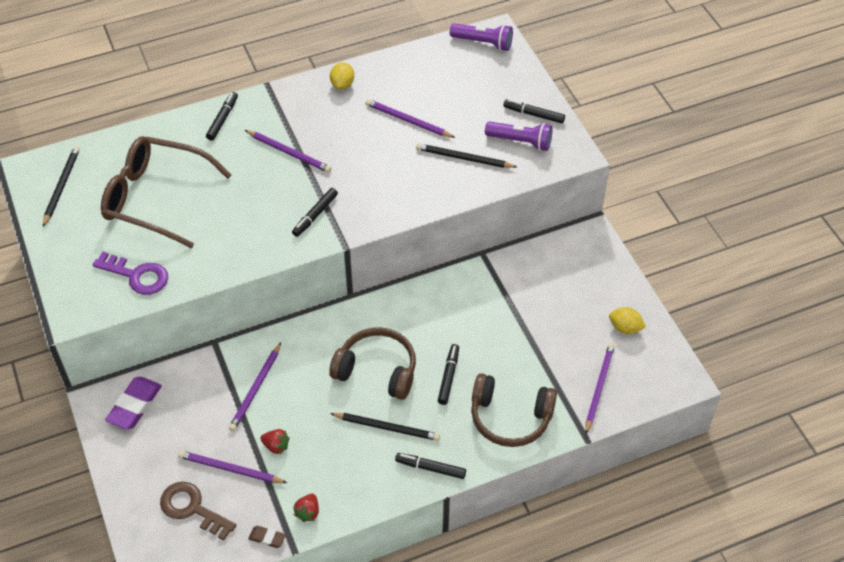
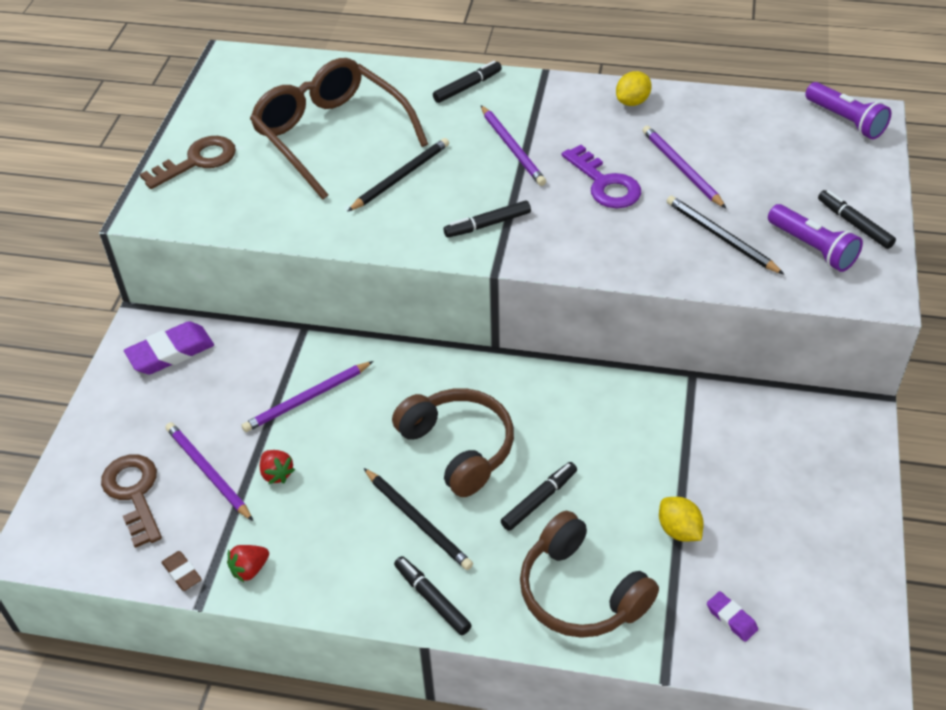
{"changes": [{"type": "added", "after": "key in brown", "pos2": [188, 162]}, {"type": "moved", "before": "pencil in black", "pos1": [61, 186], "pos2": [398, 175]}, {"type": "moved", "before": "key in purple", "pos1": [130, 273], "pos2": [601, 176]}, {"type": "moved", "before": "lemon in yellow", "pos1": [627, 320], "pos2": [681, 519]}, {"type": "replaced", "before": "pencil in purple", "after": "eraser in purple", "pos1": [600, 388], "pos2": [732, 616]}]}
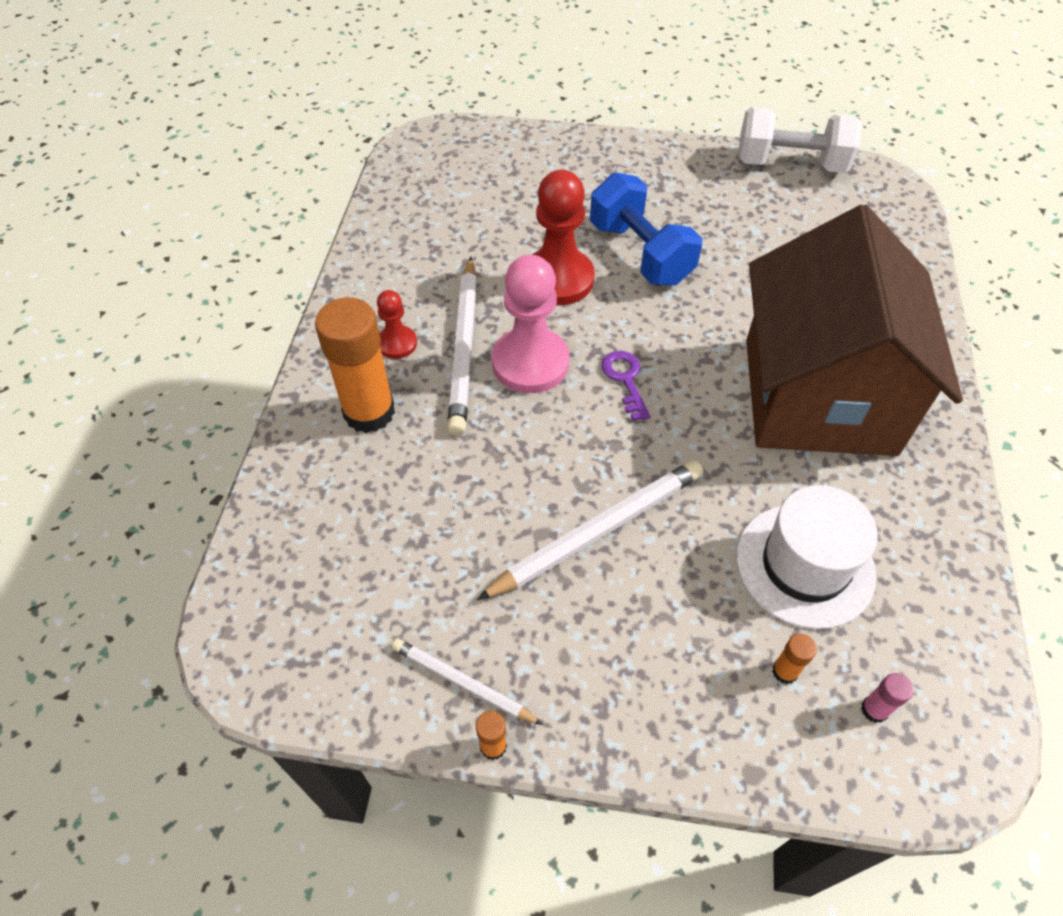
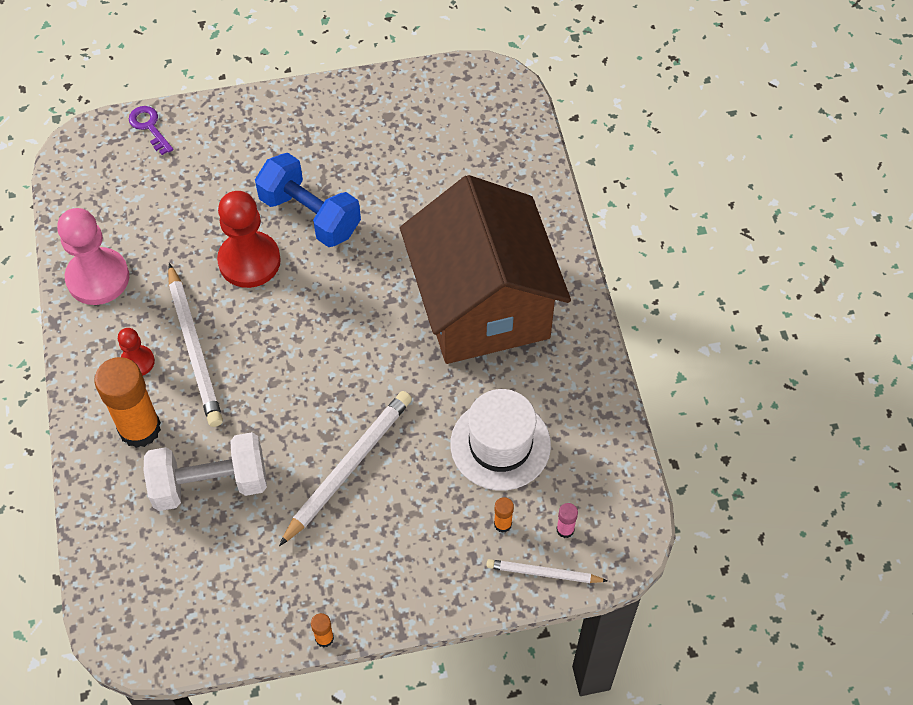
{"changes": [{"type": "moved", "before": "pencil in white", "pos1": [467, 681], "pos2": [546, 571]}, {"type": "moved", "before": "pawn in pink", "pos1": [530, 324], "pos2": [93, 256]}, {"type": "moved", "before": "key in purple", "pos1": [625, 386], "pos2": [151, 130]}, {"type": "moved", "before": "dumbbell in white", "pos1": [800, 140], "pos2": [205, 471]}]}
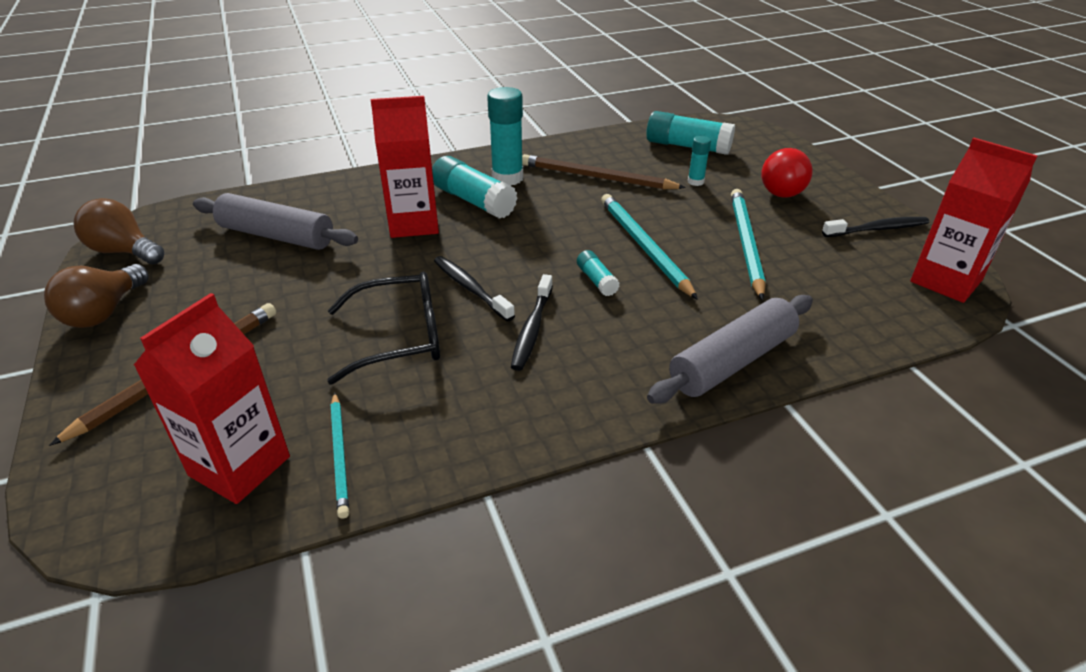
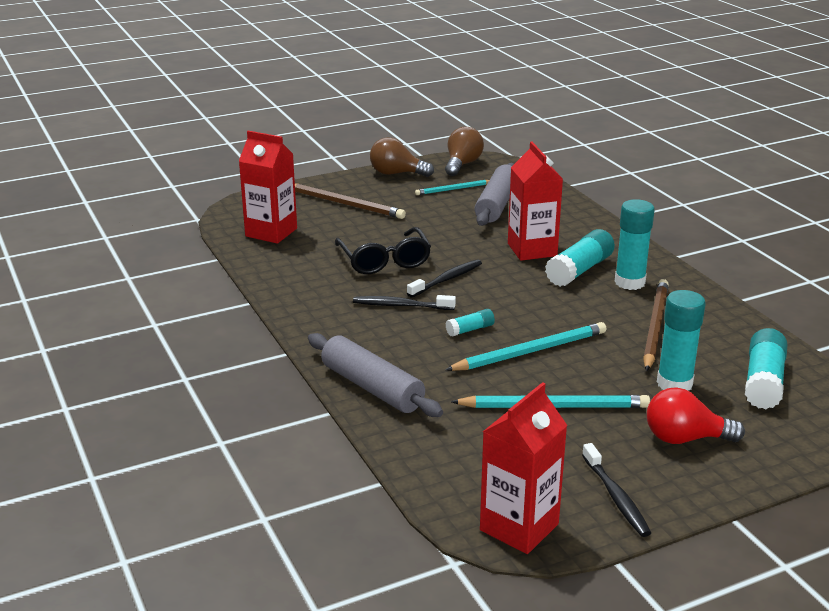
{"changes": [{"type": "moved", "before": "pencil in turquoise", "pos1": [340, 455], "pos2": [452, 187]}, {"type": "resized", "before": "glue stick in turquoise", "pos1": [699, 161], "pos2": [681, 340], "scale": 1.93}]}
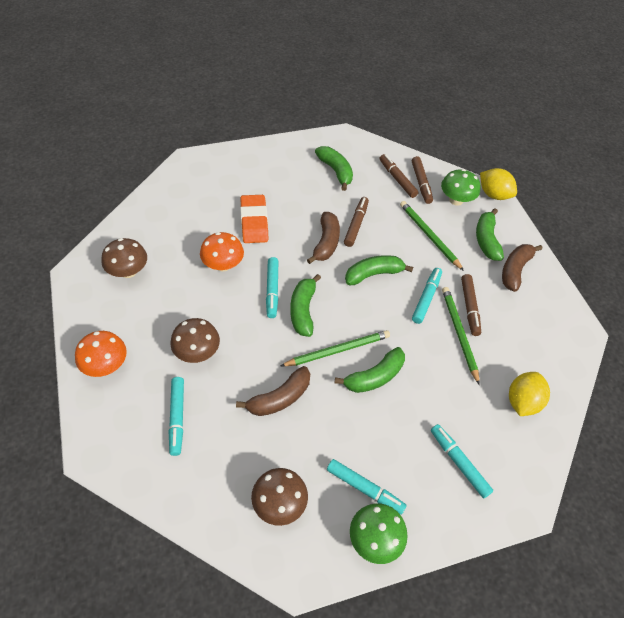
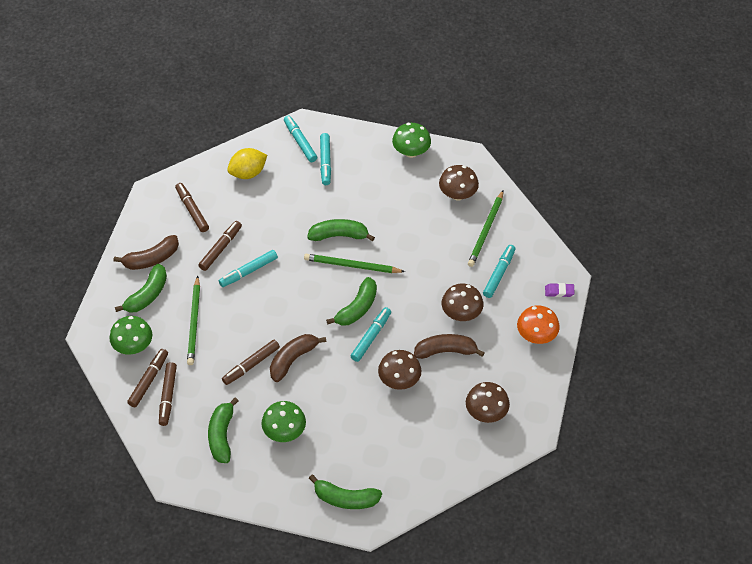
{"changes": [{"type": "removed", "before": "eraser in orange", "pos1": [254, 219]}, {"type": "removed", "before": "lemon in yellow", "pos1": [498, 184]}, {"type": "added", "after": "marker in brown", "pos2": [192, 207]}, {"type": "added", "after": "mushroom in green", "pos2": [284, 421]}, {"type": "added", "after": "eraser in purple", "pos2": [560, 290]}, {"type": "moved", "before": "banana in brown", "pos1": [273, 391], "pos2": [449, 346]}, {"type": "moved", "before": "marker in turquoise", "pos1": [366, 487], "pos2": [300, 138]}, {"type": "moved", "before": "banana in green", "pos1": [379, 270], "pos2": [345, 492]}, {"type": "moved", "before": "pencil in green", "pos1": [461, 336], "pos2": [485, 229]}, {"type": "recoloured", "before": "mushroom in orange", "after": "mushroom in brown", "pos1": [222, 252], "pos2": [400, 370]}]}
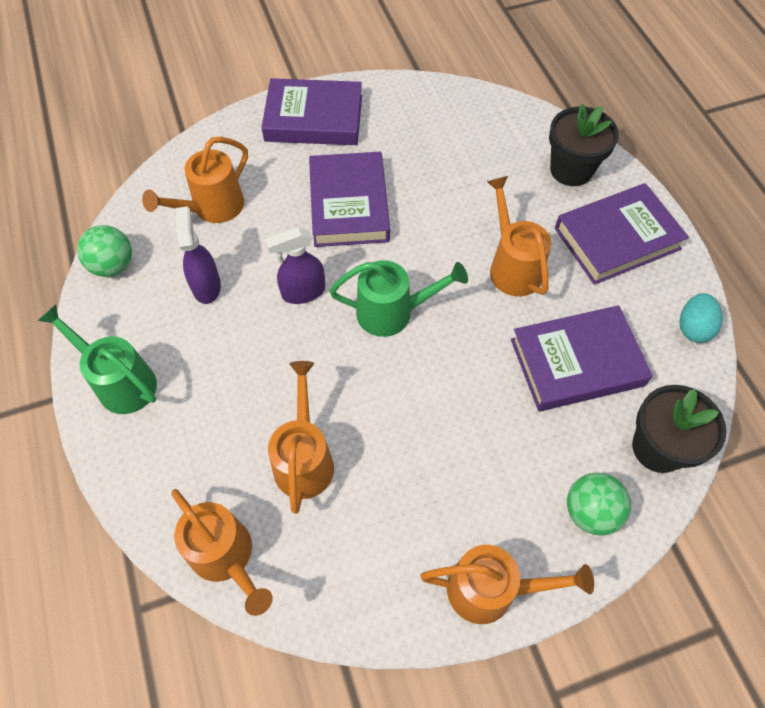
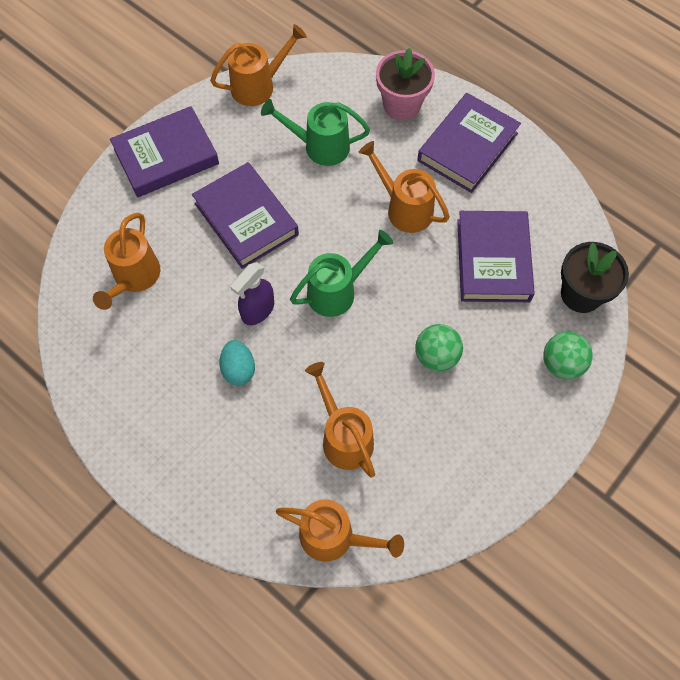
{"changes": [{"type": "removed", "before": "spray bottle in purple", "pos1": [198, 255]}, {"type": "moved", "before": "watering can in green", "pos1": [97, 359], "pos2": [315, 132]}, {"type": "moved", "before": "ball in green", "pos1": [104, 251], "pos2": [439, 348]}, {"type": "moved", "before": "watering can in orange", "pos1": [507, 584], "pos2": [258, 65]}, {"type": "moved", "before": "egg in turquoise", "pos1": [701, 318], "pos2": [237, 363]}, {"type": "recoloured", "before": "flower pot in black", "after": "flower pot in pink", "pos1": [584, 145], "pos2": [405, 84]}, {"type": "turned", "before": "book in purple", "pos1": [582, 358], "pos2": [496, 256], "turn": -45}]}
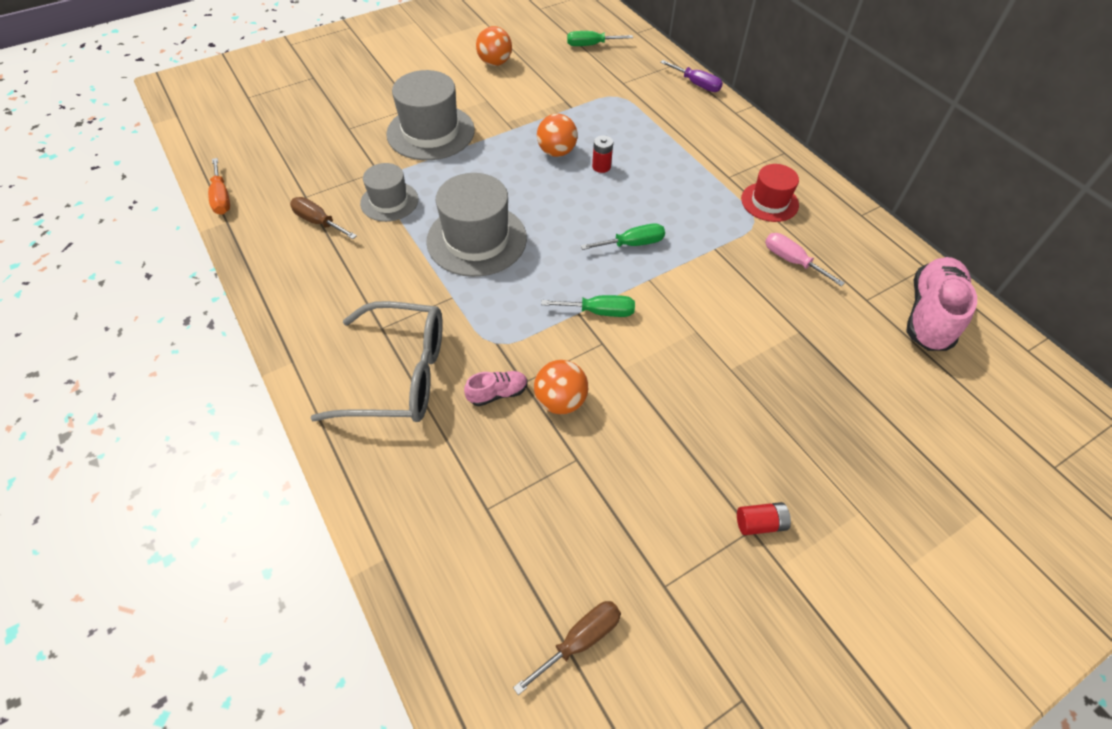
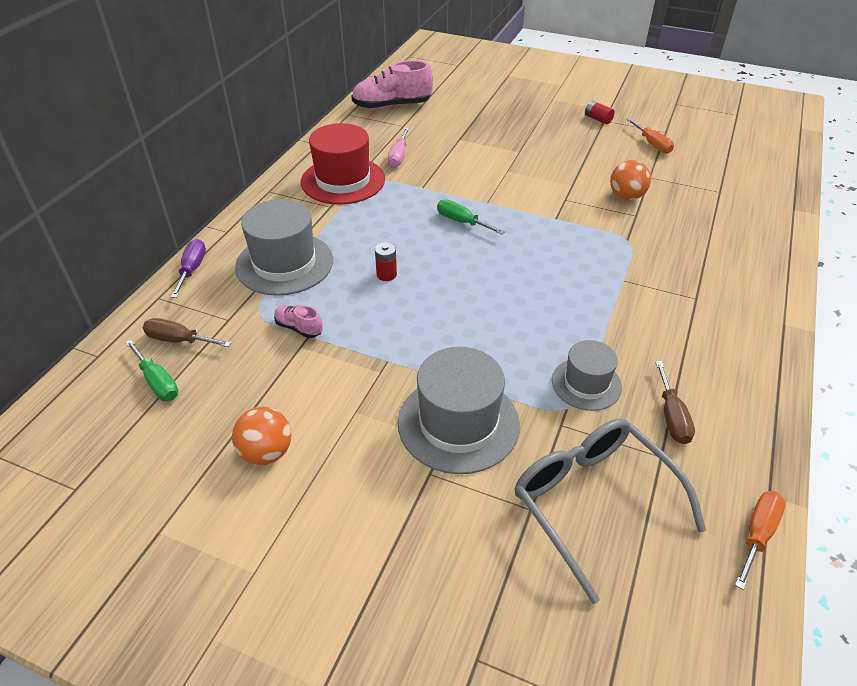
{"changes": [{"type": "removed", "before": "ball in orange", "pos1": [557, 135]}, {"type": "removed", "before": "screwdriver in green", "pos1": [588, 306]}, {"type": "added", "after": "screwdriver in orange", "pos2": [650, 136]}, {"type": "moved", "before": "glasses in grey", "pos1": [377, 361], "pos2": [610, 511]}, {"type": "moved", "before": "hat in grey", "pos1": [476, 225], "pos2": [284, 247]}, {"type": "moved", "before": "shoe in pink", "pos1": [496, 388], "pos2": [298, 321]}, {"type": "moved", "before": "screwdriver in brown", "pos1": [567, 648], "pos2": [187, 332]}, {"type": "resized", "before": "hat in red", "pos1": [770, 193], "pos2": [343, 163], "scale": 1.67}]}
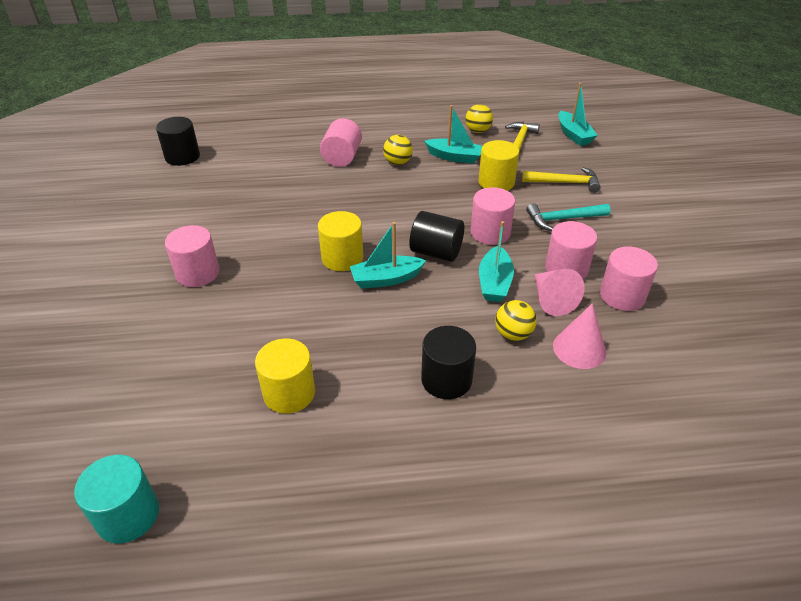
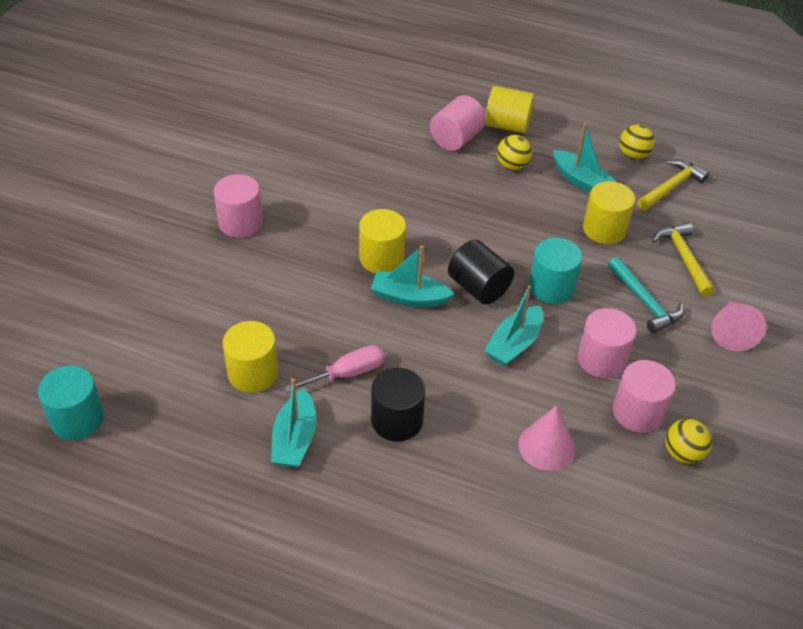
{"changes": [{"type": "removed", "before": "cylinder in black", "pos1": [178, 141]}, {"type": "added", "after": "screwdriver in pink", "pos2": [334, 369]}, {"type": "added", "after": "cylinder in yellow", "pos2": [509, 109]}, {"type": "moved", "before": "ball in yellow", "pos1": [516, 320], "pos2": [688, 441]}, {"type": "moved", "before": "cone in pink", "pos1": [559, 292], "pos2": [738, 326]}, {"type": "moved", "before": "boat in turquoise", "pos1": [578, 114], "pos2": [293, 423]}, {"type": "recoloured", "before": "cylinder in pink", "after": "cylinder in turquoise", "pos1": [492, 216], "pos2": [555, 271]}, {"type": "turned", "before": "hammer in yellow", "pos1": [561, 180], "pos2": [683, 259], "turn": -135}, {"type": "turned", "before": "hammer in turquoise", "pos1": [568, 217], "pos2": [646, 295], "turn": -135}]}
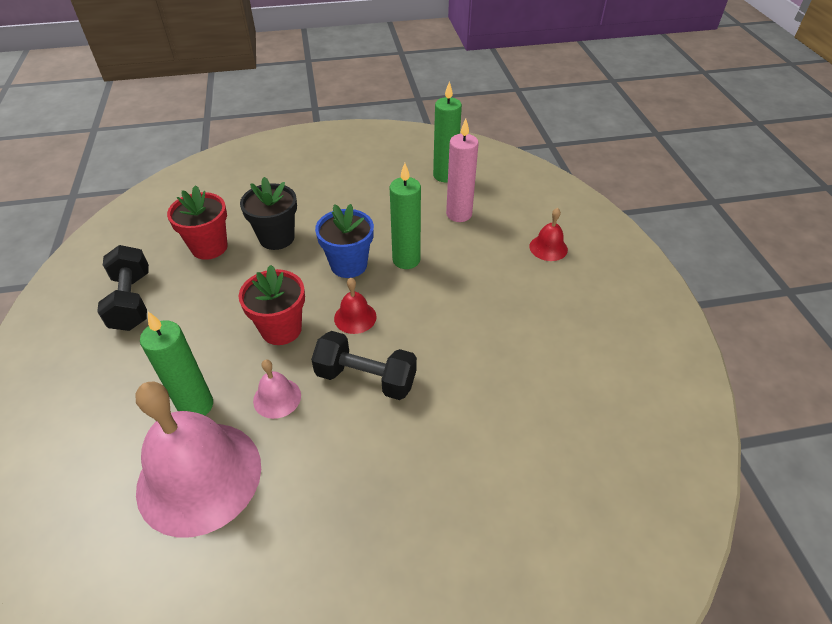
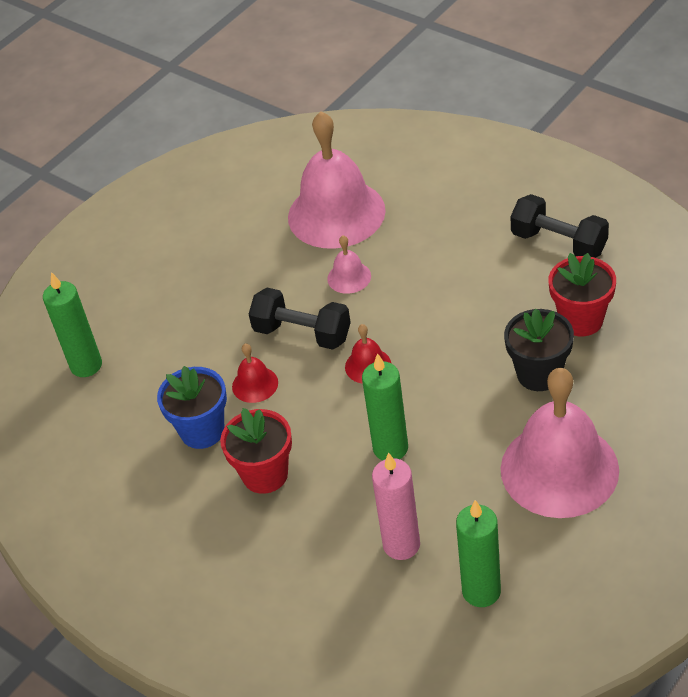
{"changes": [{"type": "added", "after": "bell in pink", "pos2": [560, 443]}, {"type": "moved", "before": "candle in green", "pos1": [176, 364], "pos2": [72, 324]}, {"type": "moved", "before": "flower pot in red", "pos1": [272, 305], "pos2": [256, 451]}, {"type": "moved", "before": "flower pot in blue", "pos1": [344, 241], "pos2": [192, 407]}, {"type": "moved", "before": "bell in red", "pos1": [548, 234], "pos2": [255, 373]}, {"type": "turned", "before": "dumbbell in black", "pos1": [364, 365], "pos2": [300, 319], "turn": 45}]}
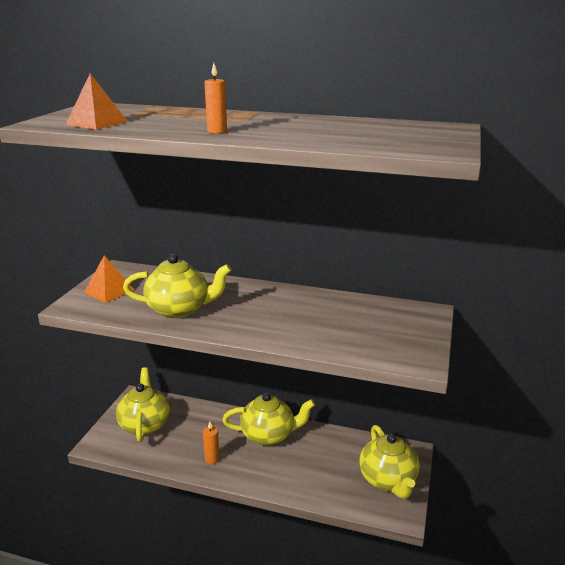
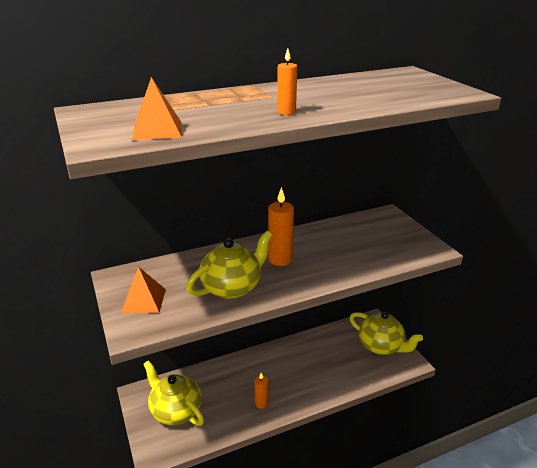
{"changes": [{"type": "removed", "before": "teapot in yellow", "pos1": [268, 419]}, {"type": "added", "after": "candle in orange", "pos2": [281, 226]}]}
